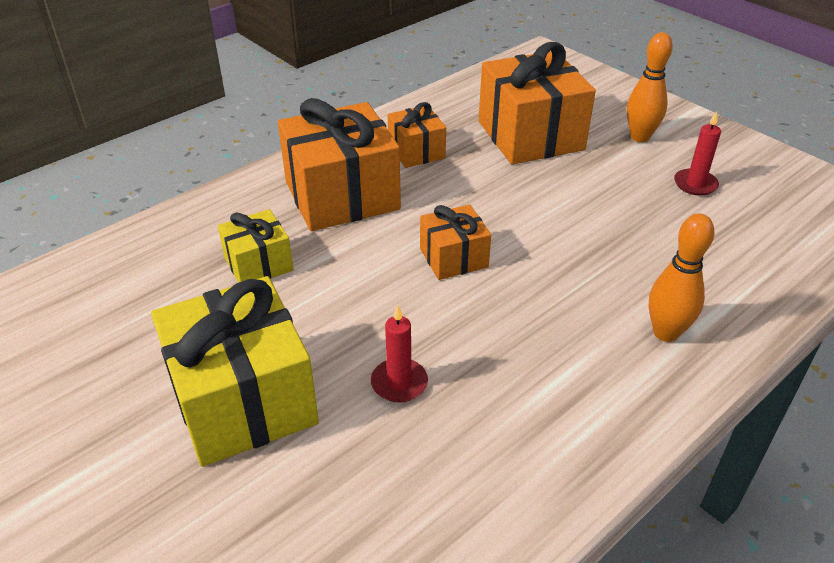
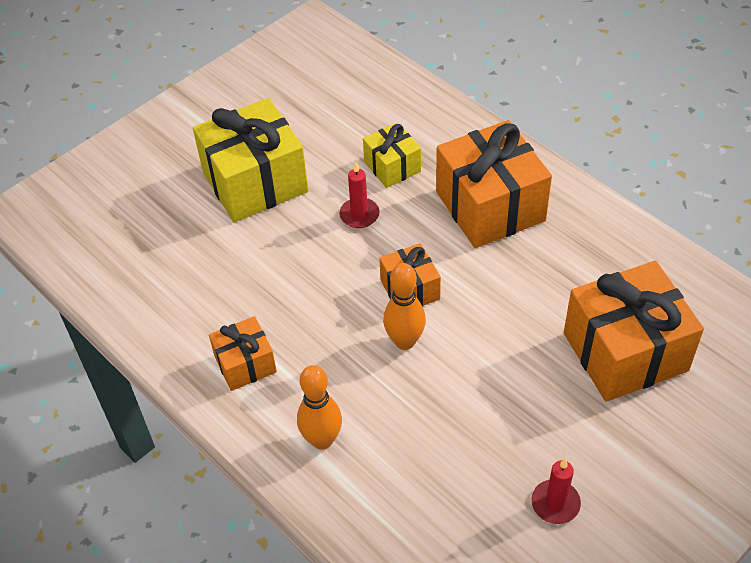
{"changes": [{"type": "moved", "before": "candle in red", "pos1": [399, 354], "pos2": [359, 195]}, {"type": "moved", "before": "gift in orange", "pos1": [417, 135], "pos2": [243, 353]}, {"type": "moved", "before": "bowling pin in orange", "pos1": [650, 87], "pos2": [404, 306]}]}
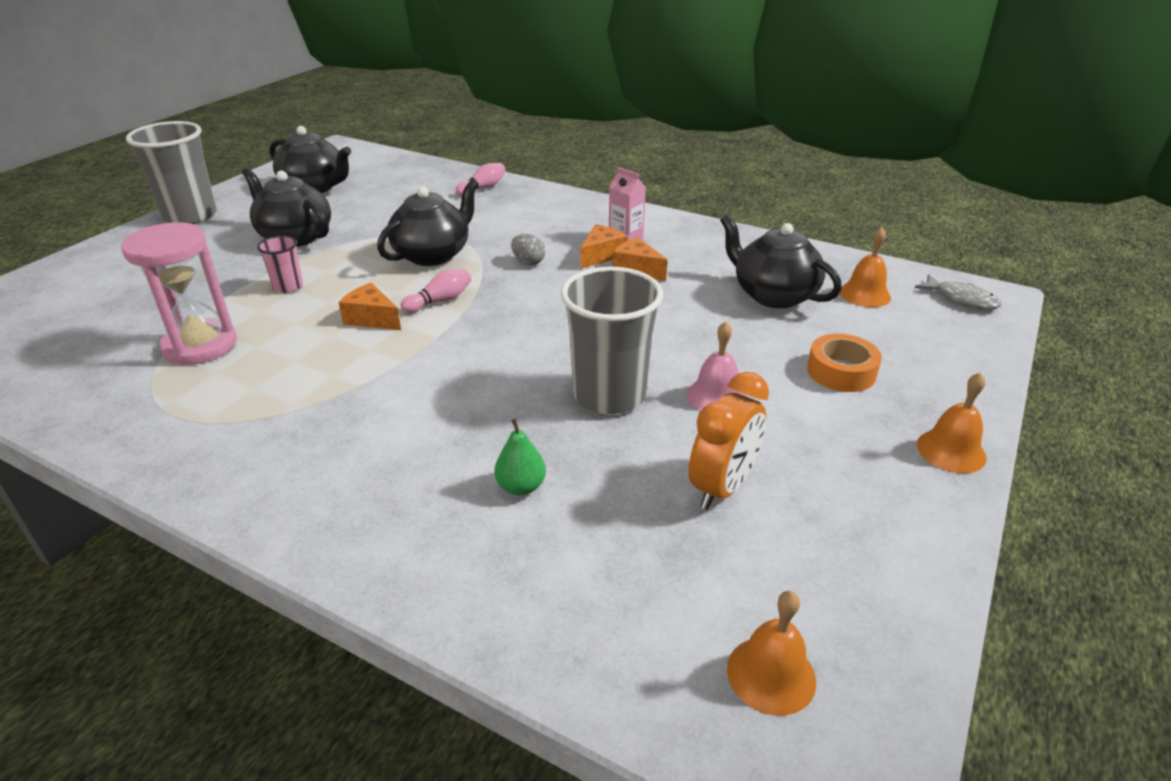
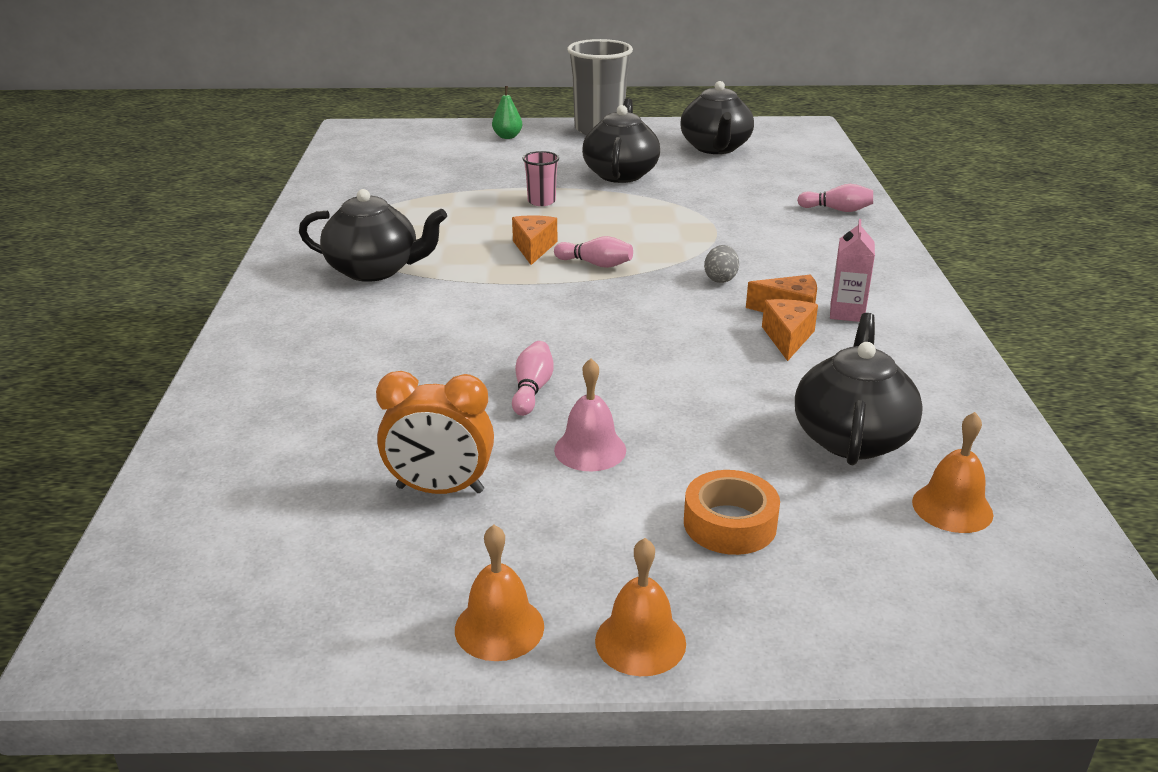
{"changes": [{"type": "removed", "before": "hourglass in pink", "pos1": [179, 293]}, {"type": "removed", "before": "fish in grey", "pos1": [958, 292]}, {"type": "moved", "before": "teapot in black", "pos1": [428, 222], "pos2": [373, 235]}, {"type": "moved", "before": "pear in green", "pos1": [520, 457], "pos2": [507, 112]}, {"type": "moved", "before": "bell in orange", "pos1": [771, 653], "pos2": [499, 593]}, {"type": "replaced", "before": "cup in grey", "after": "bowling pin in pink", "pos1": [612, 340], "pos2": [533, 378]}]}
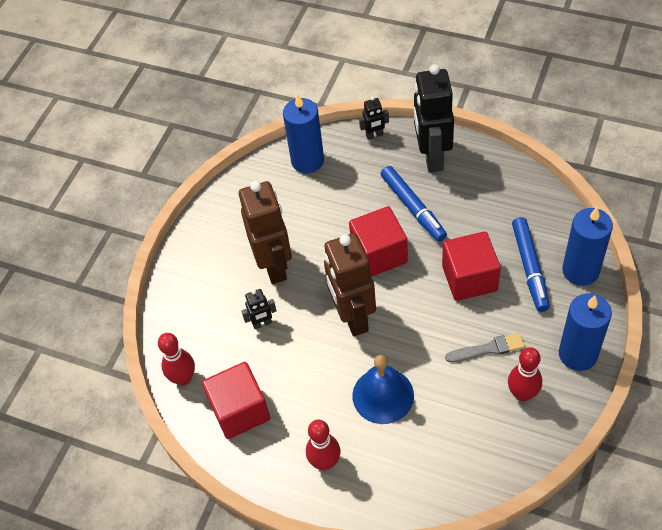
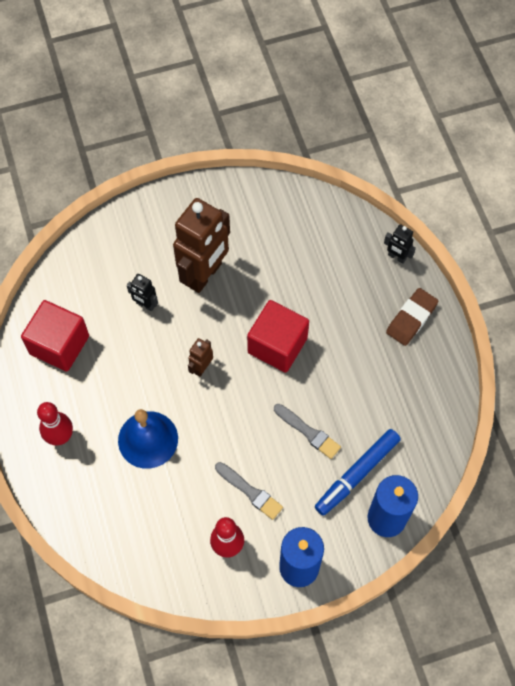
{"changes": [{"type": "removed", "before": "bowling pin in red", "pos1": [176, 359]}, {"type": "removed", "before": "candle in blue", "pos1": [303, 134]}, {"type": "removed", "before": "marker in blue", "pos1": [414, 204]}, {"type": "replaced", "before": "robot in black", "after": "eraser in brown", "pos1": [434, 118], "pos2": [412, 317]}, {"type": "replaced", "before": "cube in red", "after": "brush in grey", "pos1": [471, 266], "pos2": [307, 431]}, {"type": "resized", "before": "robot in brown", "pos1": [350, 284], "pos2": [200, 357], "scale": 0.45}]}
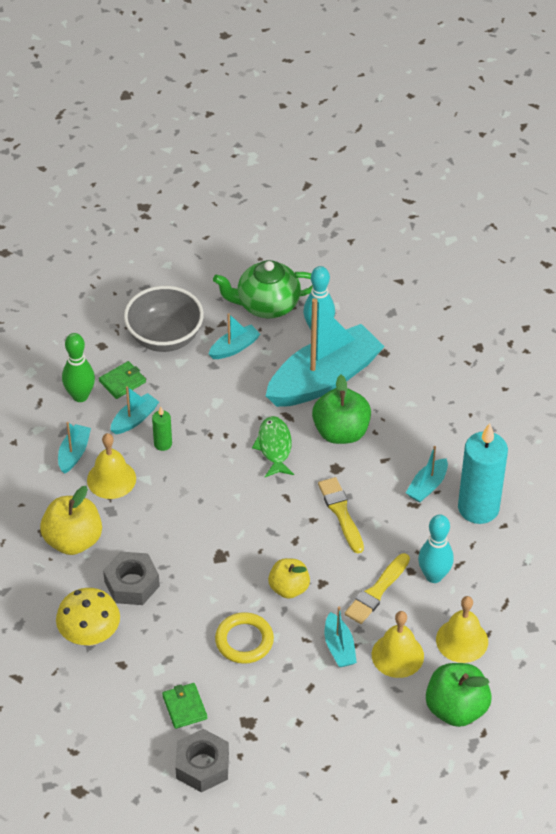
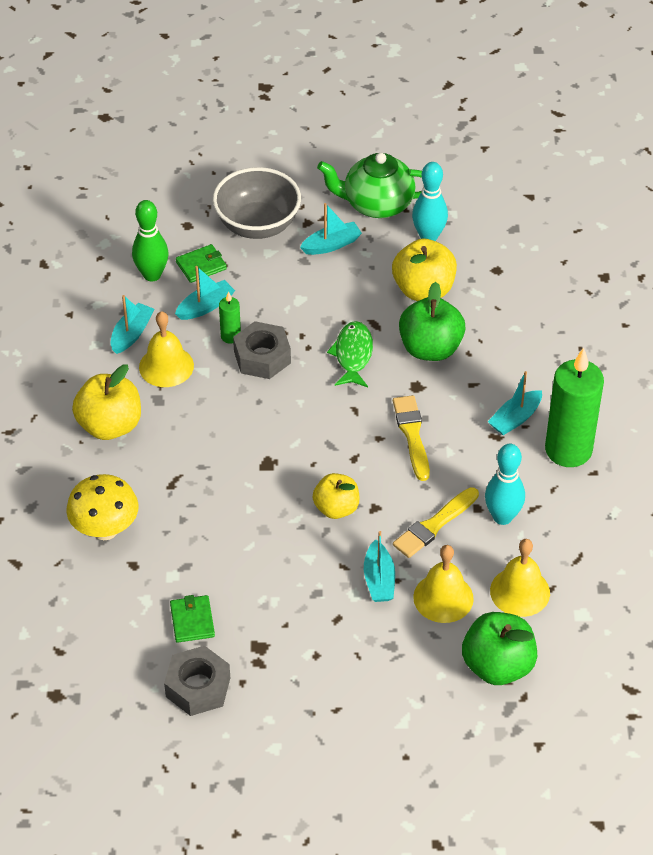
{"changes": [{"type": "removed", "before": "ring in yellow", "pos1": [244, 638]}, {"type": "moved", "before": "nut in grey", "pos1": [131, 578], "pos2": [262, 350]}, {"type": "replaced", "before": "boat in turquoise", "after": "apple in yellow", "pos1": [325, 352], "pos2": [424, 269]}, {"type": "recoloured", "before": "candle in turquoise", "after": "candle in green", "pos1": [483, 473], "pos2": [574, 407]}]}
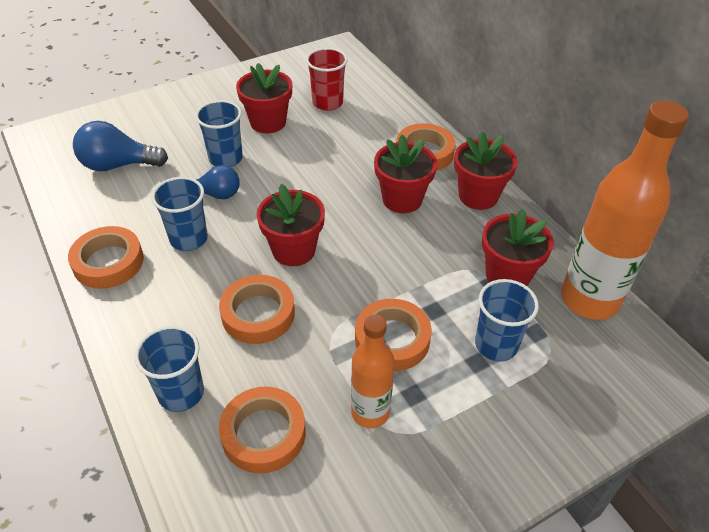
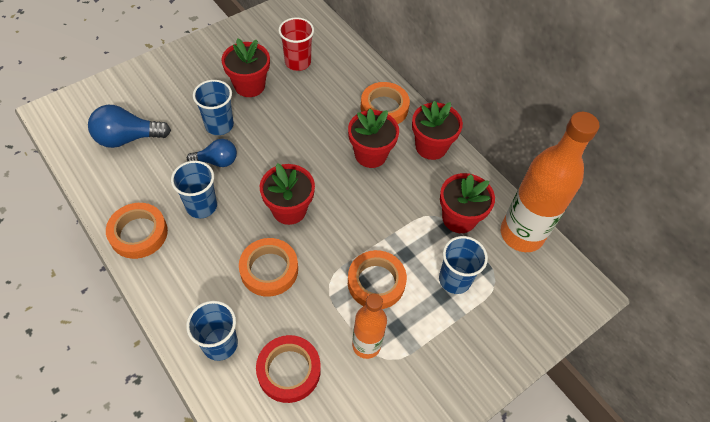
{"changes": [{"type": "recoloured", "before": "tape in orange", "after": "tape in red", "pos1": [262, 430], "pos2": [288, 369]}]}
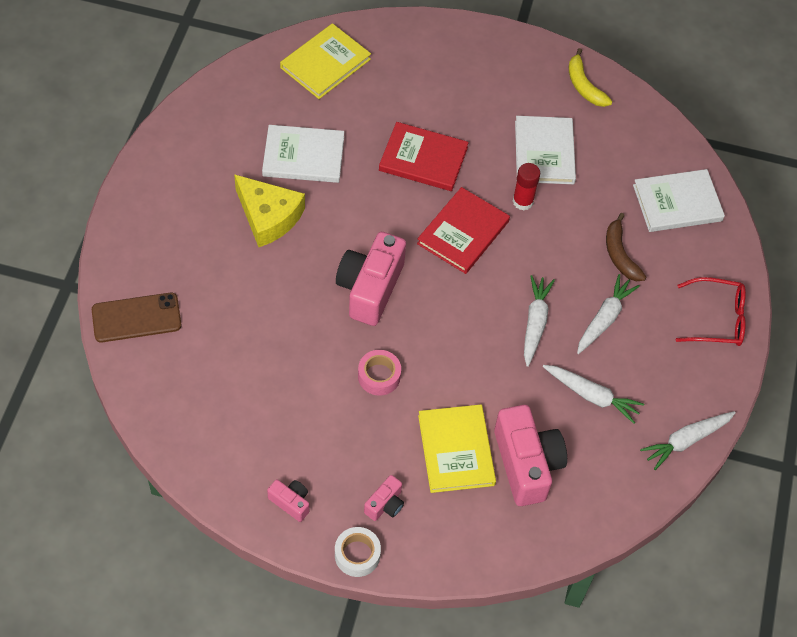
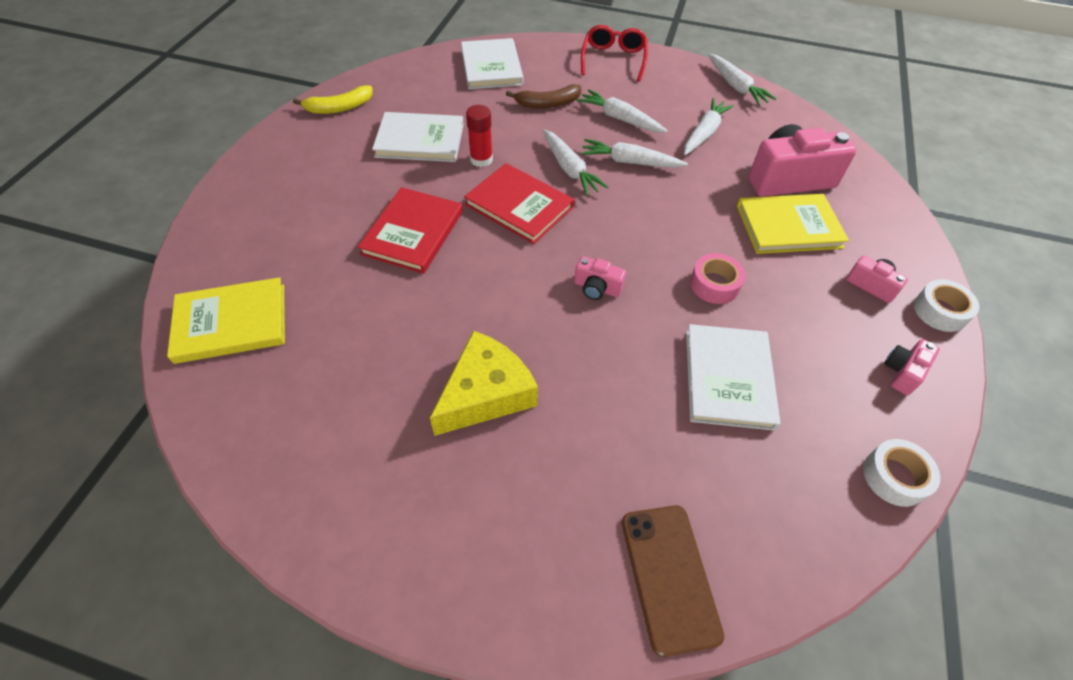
{"changes": [{"type": "added", "after": "carrot in white", "pos2": [576, 162]}, {"type": "added", "after": "tape in white", "pos2": [901, 473]}, {"type": "moved", "before": "book in white", "pos1": [303, 154], "pos2": [733, 377]}, {"type": "turned", "before": "book in yellow", "pos1": [325, 61], "pos2": [226, 320], "turn": -60}, {"type": "resized", "before": "camera in pink", "pos1": [371, 279], "pos2": [600, 278], "scale": 0.48}]}
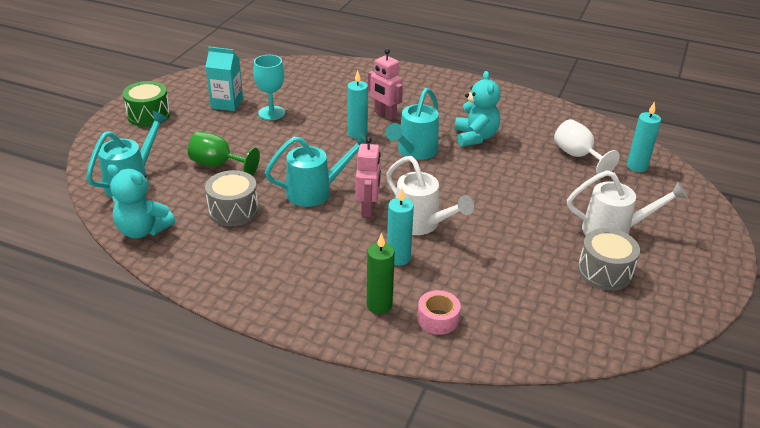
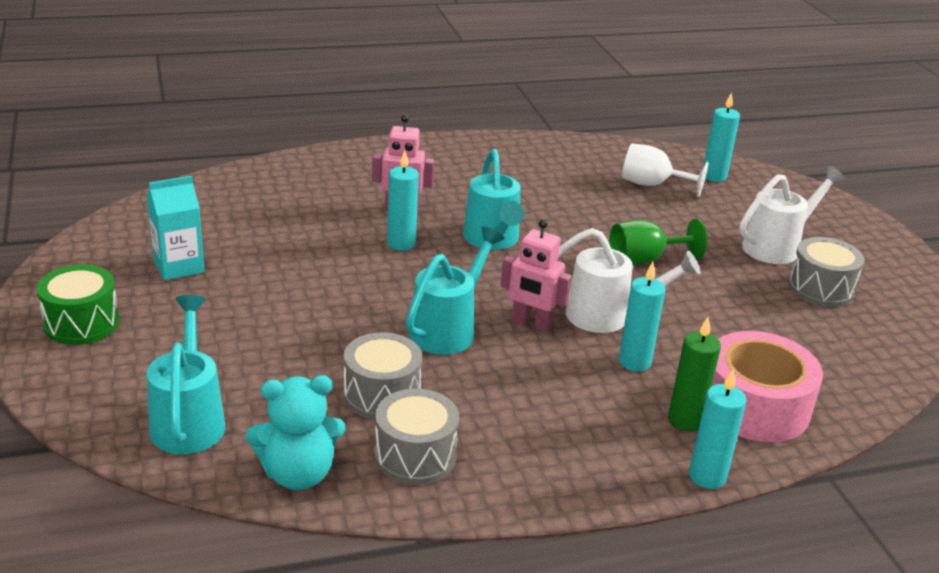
{"changes": [{"type": "removed", "before": "goblet in turquoise", "pos1": [269, 87]}, {"type": "removed", "before": "teddy bear in turquoise", "pos1": [478, 109]}, {"type": "added", "after": "drum in grey", "pos2": [416, 436]}, {"type": "added", "after": "candle in turquoise", "pos2": [717, 429]}, {"type": "moved", "before": "goblet in green", "pos1": [224, 153], "pos2": [658, 242]}, {"type": "turned", "before": "robot in pink", "pos1": [368, 177], "pos2": [536, 275], "turn": 150}, {"type": "resized", "before": "tape in pink", "pos1": [439, 312], "pos2": [767, 386], "scale": 2.02}]}
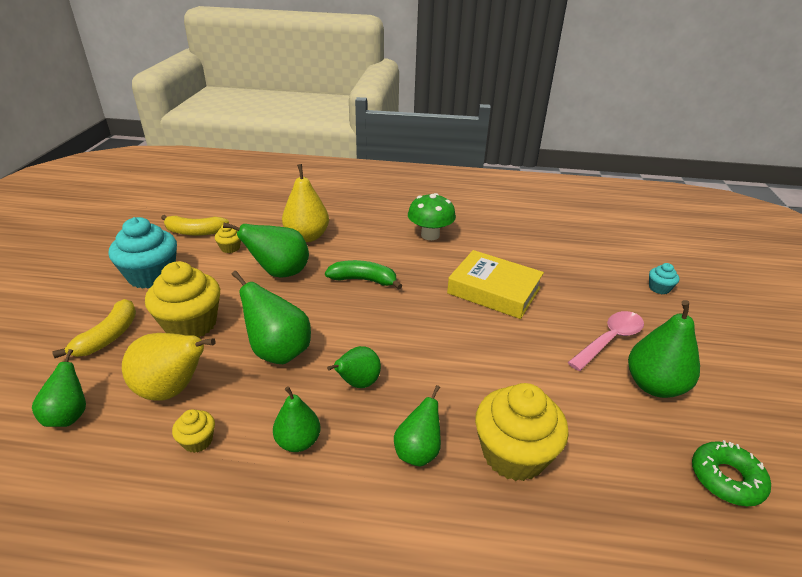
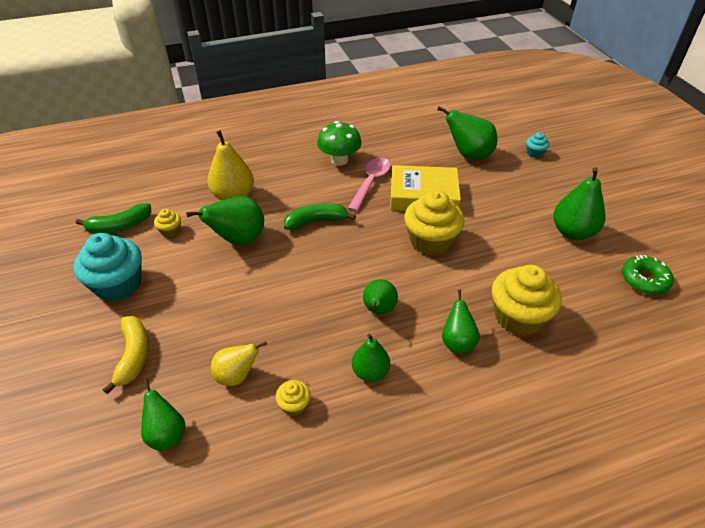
{"changes": [{"type": "moved", "before": "cupcake in yellow", "pos1": [182, 299], "pos2": [434, 223]}, {"type": "moved", "before": "pear in green", "pos1": [271, 317], "pos2": [467, 133]}, {"type": "moved", "before": "spoon in pink", "pos1": [606, 341], "pos2": [369, 184]}, {"type": "recoloured", "before": "banana in yellow", "after": "banana in green", "pos1": [195, 225], "pos2": [113, 218]}, {"type": "resized", "before": "pear in yellow", "pos1": [169, 367], "pos2": [239, 363], "scale": 0.64}]}
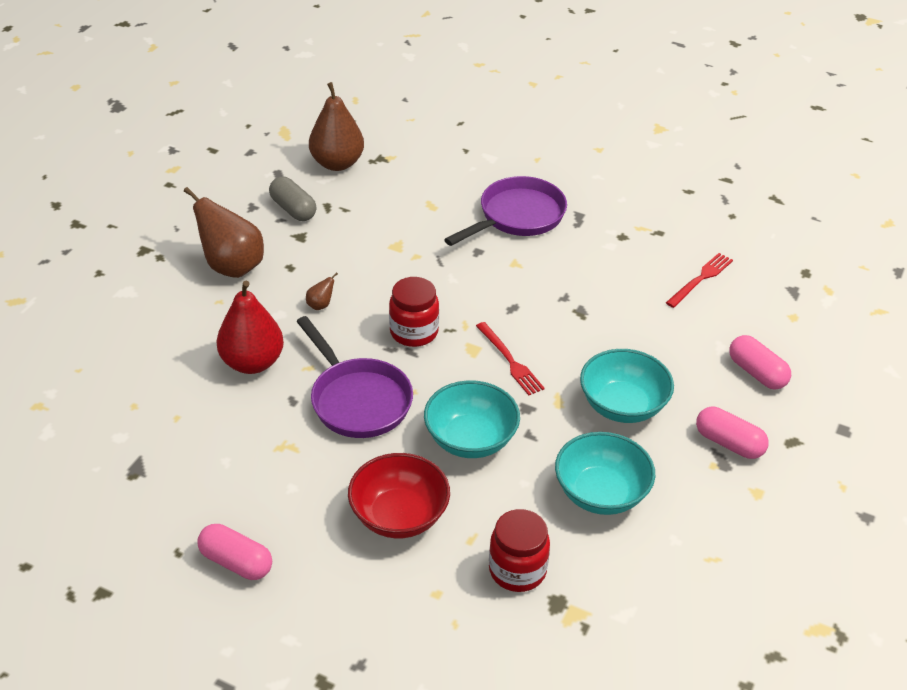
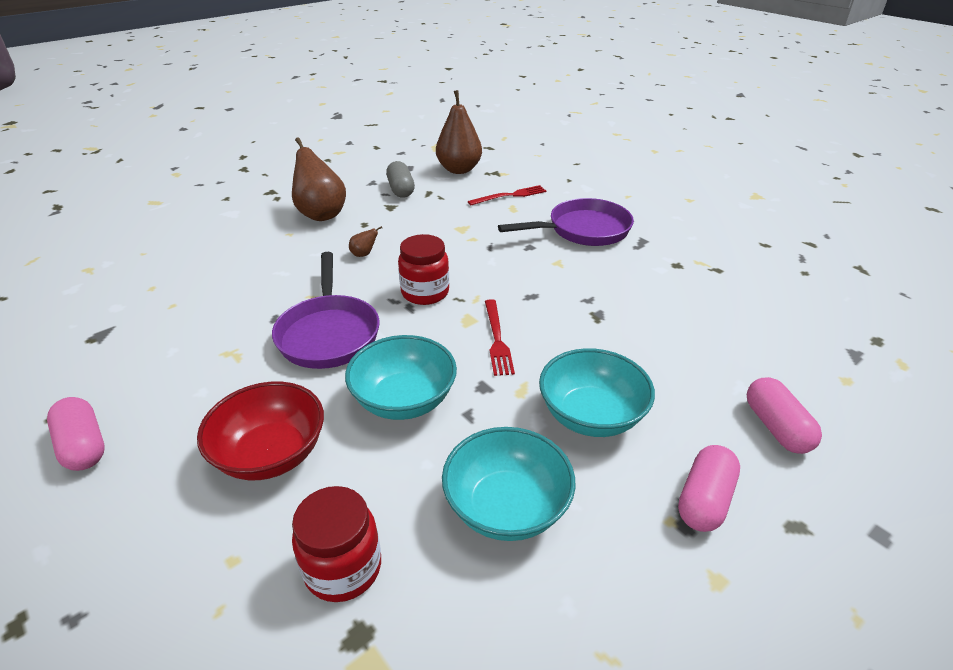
{"changes": [{"type": "removed", "before": "pear in red", "pos1": [250, 327]}, {"type": "moved", "before": "fork in red", "pos1": [699, 280], "pos2": [507, 195]}, {"type": "turned", "before": "capsule in pink", "pos1": [732, 433], "pos2": [709, 488], "turn": 60}]}
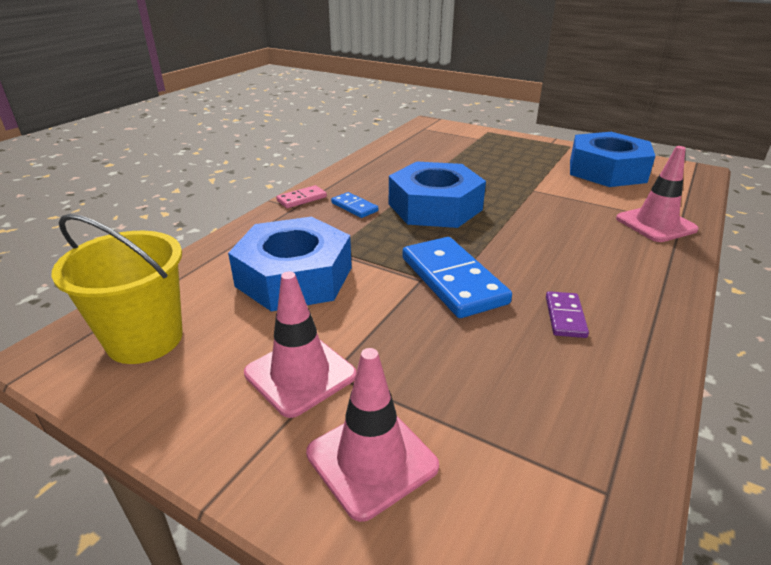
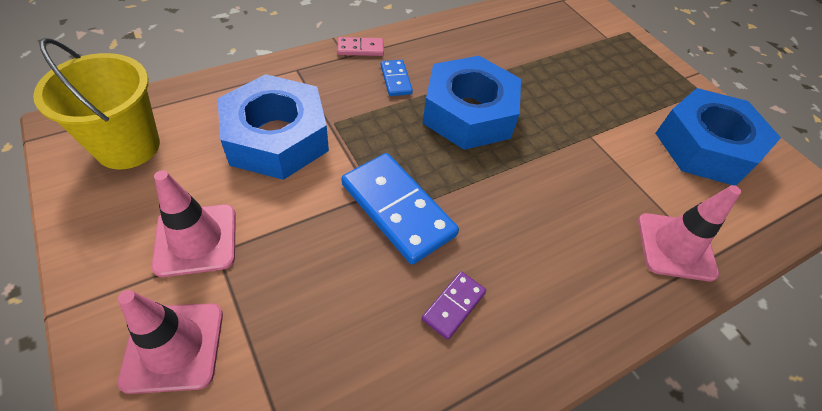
{"changes": [{"type": "turned", "before": "domino in blue", "pos1": [457, 277], "pos2": [400, 209], "turn": -45}]}
